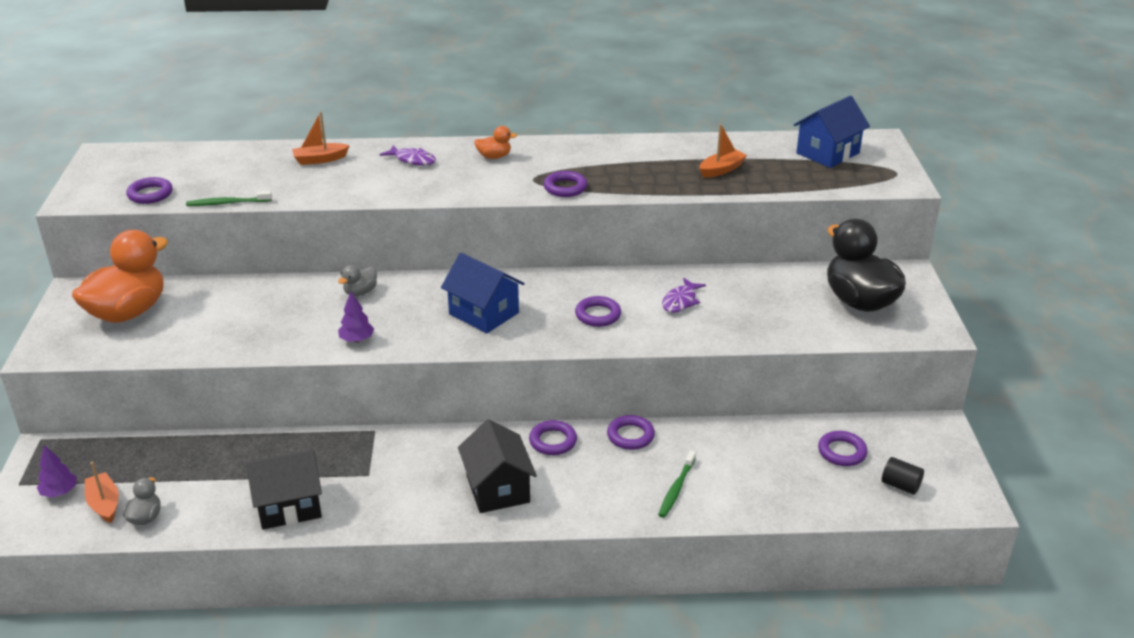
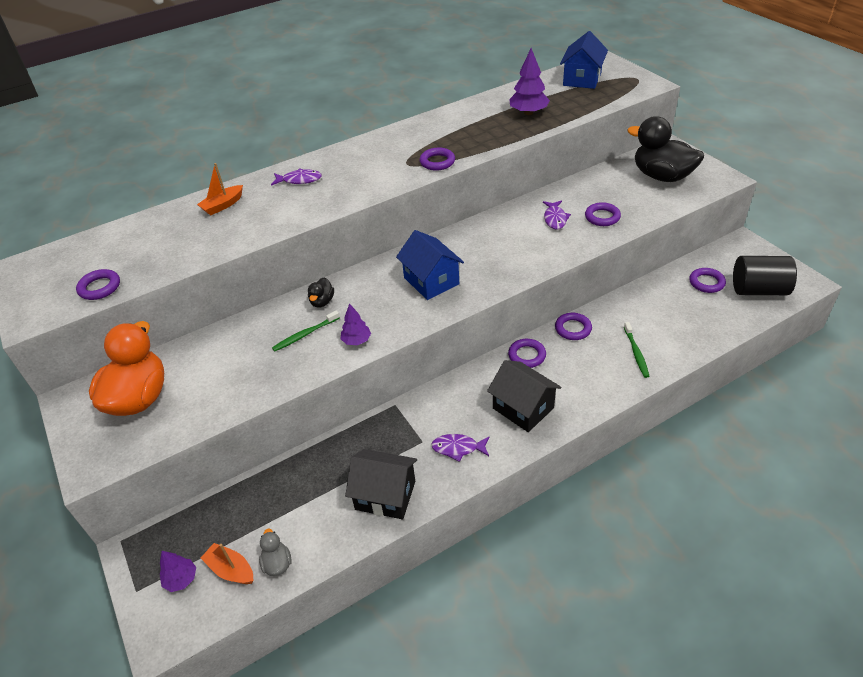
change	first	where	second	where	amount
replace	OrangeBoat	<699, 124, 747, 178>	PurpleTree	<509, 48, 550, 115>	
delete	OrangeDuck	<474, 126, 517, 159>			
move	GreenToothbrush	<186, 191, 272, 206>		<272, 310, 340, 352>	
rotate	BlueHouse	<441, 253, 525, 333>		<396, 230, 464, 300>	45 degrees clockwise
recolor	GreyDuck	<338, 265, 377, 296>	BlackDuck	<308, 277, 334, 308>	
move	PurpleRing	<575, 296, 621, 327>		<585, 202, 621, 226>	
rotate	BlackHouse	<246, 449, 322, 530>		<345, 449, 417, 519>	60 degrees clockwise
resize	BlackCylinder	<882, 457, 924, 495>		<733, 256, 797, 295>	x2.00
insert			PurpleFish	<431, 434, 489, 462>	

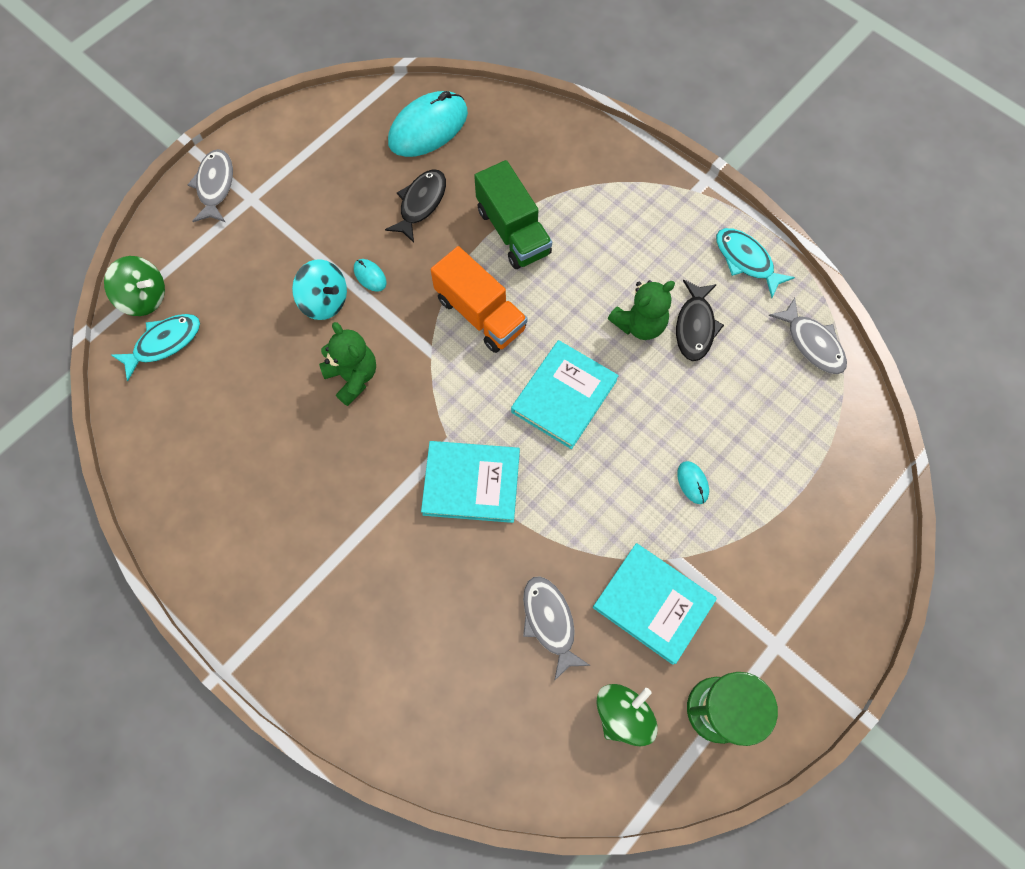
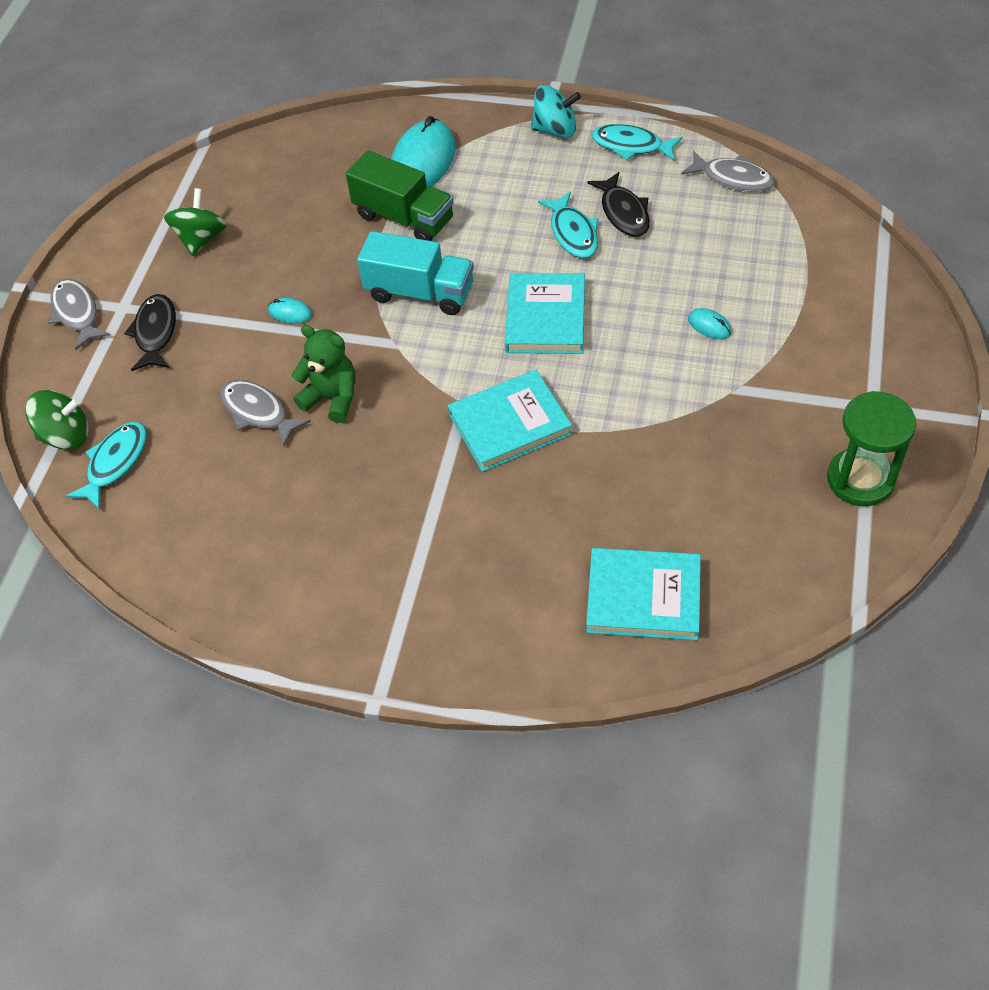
change	first	where	second	where	amount
move	TurquoiseMouse	<388, 91, 468, 157>		<391, 116, 456, 187>	
move	BlackFish	<385, 169, 446, 243>		<124, 294, 176, 371>	
recolor	OrangeTruck	<431, 246, 528, 353>	TurquoiseTruck	<357, 231, 474, 315>	
move	TurquoiseSpinningTop	<292, 259, 347, 320>		<531, 85, 581, 138>	
replace	GreenTeddyBear	<608, 280, 675, 340>	TurquoiseFish	<538, 191, 598, 258>	
move	TurquoiseBook	<593, 543, 717, 665>		<586, 548, 701, 640>	
move	GreyFish	<523, 576, 591, 681>		<220, 380, 311, 446>	
move	GreenSpinningTop	<596, 684, 658, 746>		<164, 188, 227, 256>	

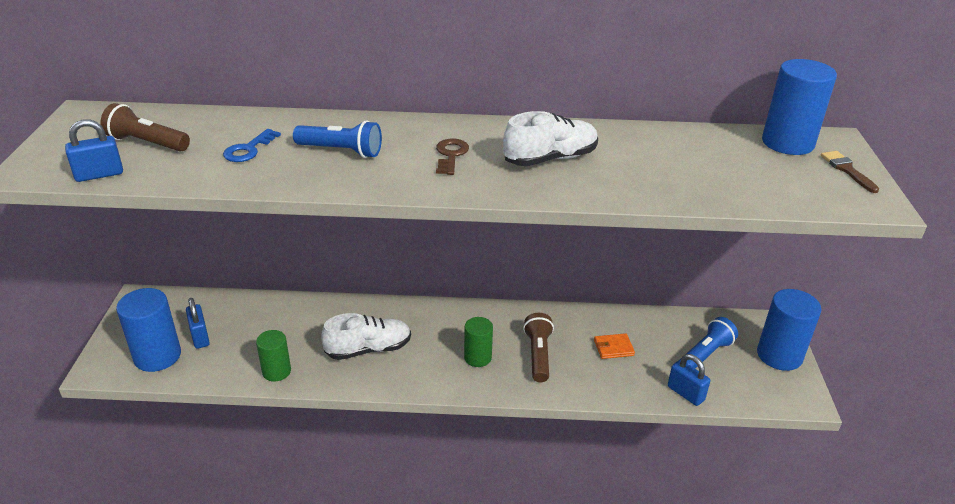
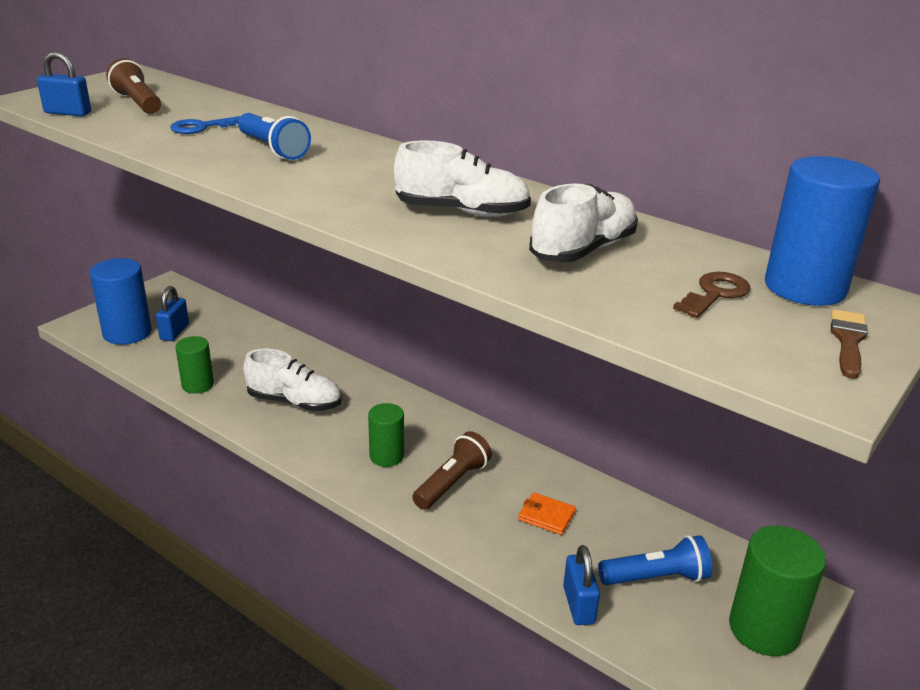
change	first	where	second	where	amount
move	BrownKey	<436, 138, 469, 175>		<673, 272, 750, 318>	
recolor	BlueCylinder	<757, 289, 821, 371>	GreenCylinder	<729, 526, 826, 656>	
insert			WhiteShoe	<529, 184, 638, 263>	

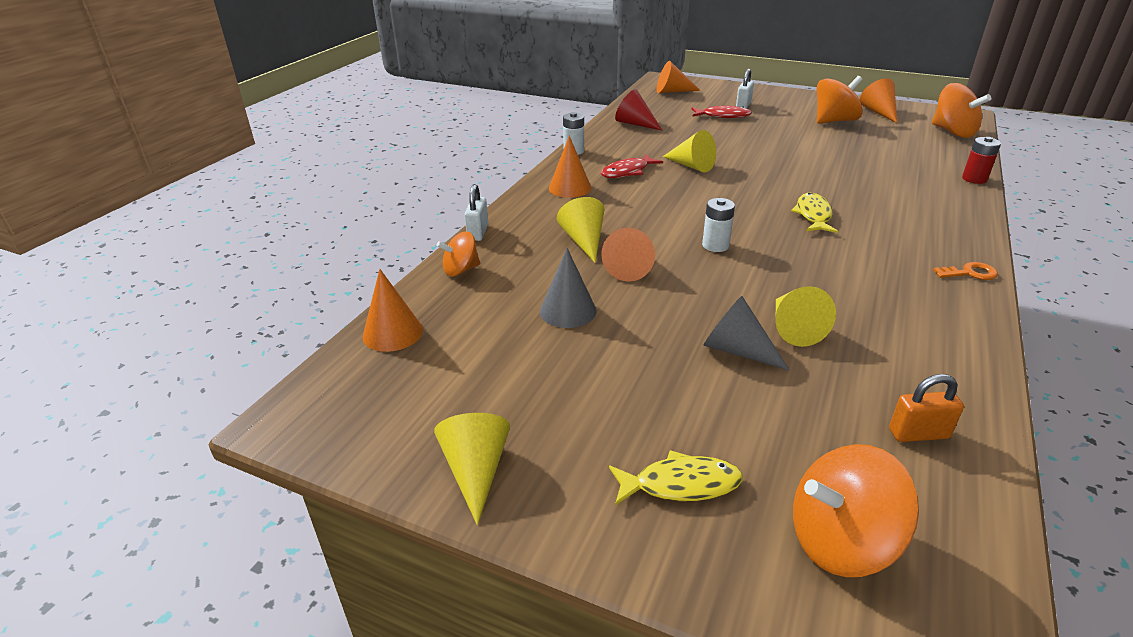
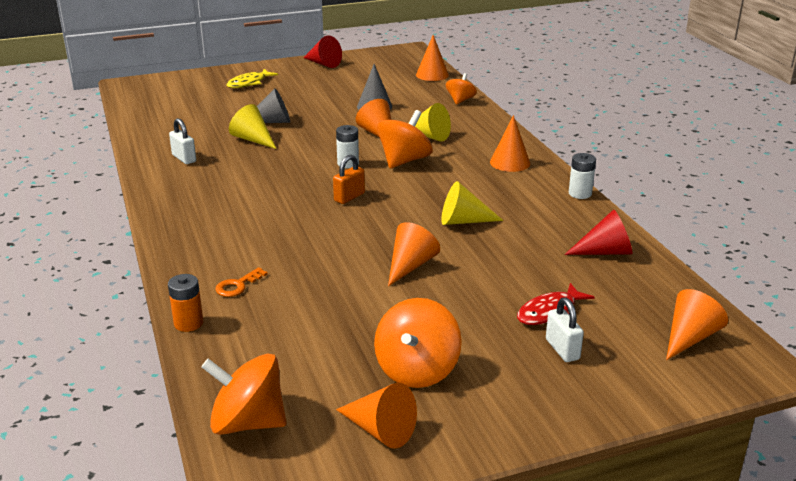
change	first	where	second	where	amount
recolor	RedBattery	<962, 137, 1001, 184>	OrangeBattery	<168, 274, 203, 332>	
delete	RedFish	<601, 154, 663, 178>			
move	WhitePadlock	<464, 184, 488, 241>		<169, 118, 196, 164>	
delete	YellowFish	<791, 193, 838, 233>			
move	OrangeKey	<933, 262, 998, 280>		<215, 267, 268, 297>	
move	OrangePadlock	<889, 374, 964, 442>		<333, 155, 365, 204>	
recolor	YellowCone	<434, 413, 510, 525>	RedCone	<303, 35, 342, 68>	
move	OrangeSpinningTop	<793, 444, 919, 577>		<377, 110, 433, 169>	
insert			OrangeCone	<388, 222, 440, 286>	

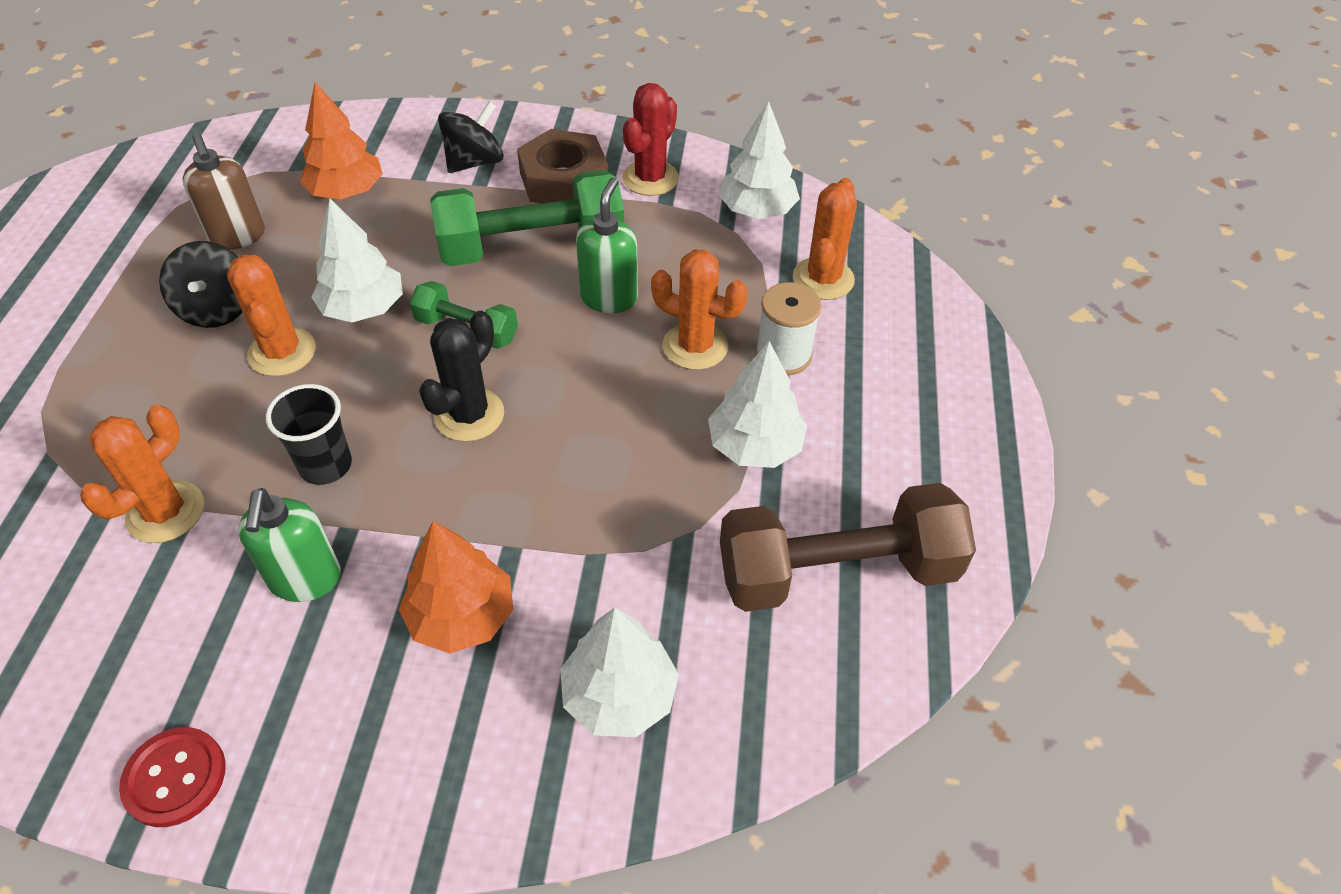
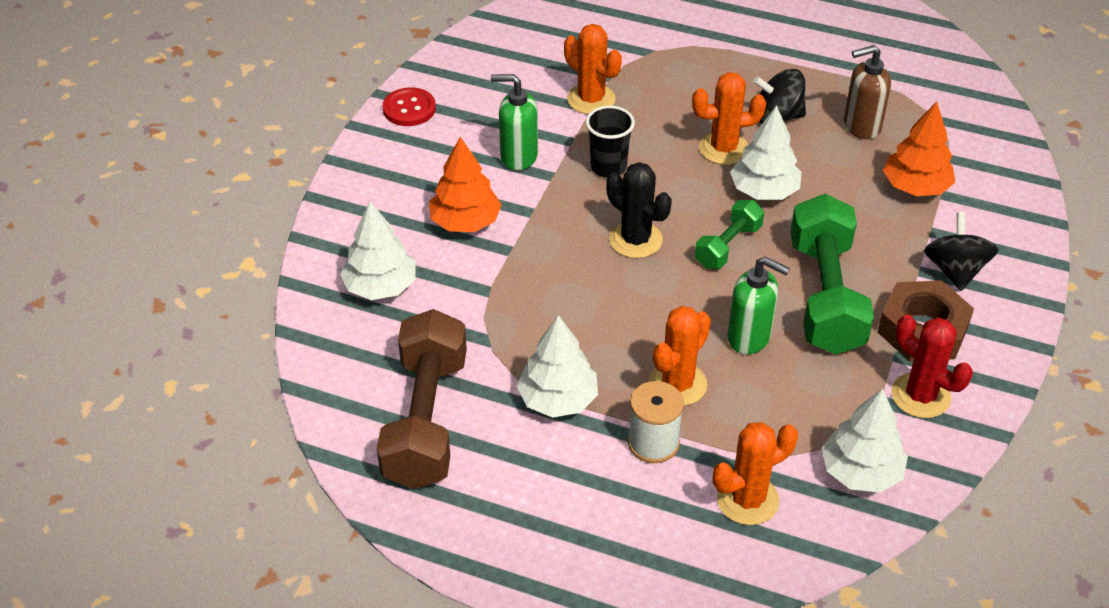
change	first	where	second	where	amount
rotate	BlackSpinningTop	<438, 101, 504, 173>		<924, 212, 998, 291>	150 degrees counterclockwise
rotate	OrangeCactus	<793, 178, 857, 300>		<713, 422, 798, 525>	60 degrees counterclockwise

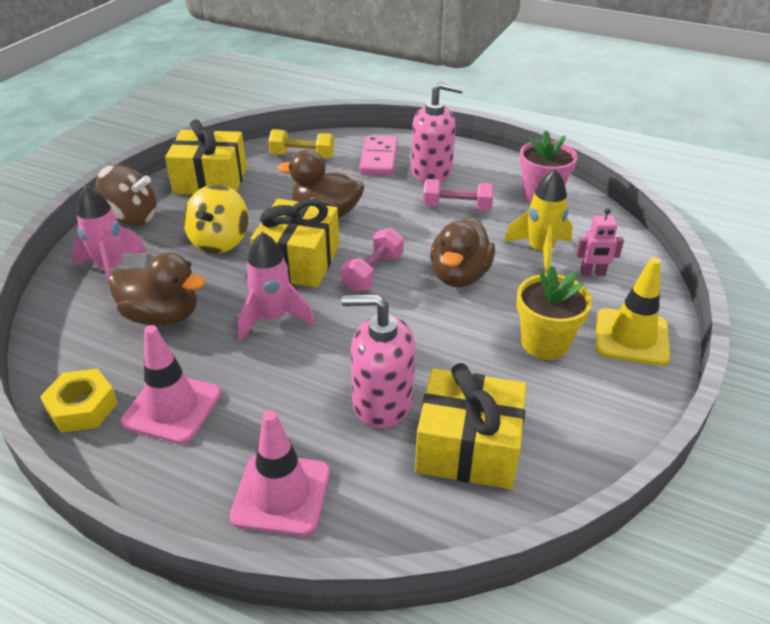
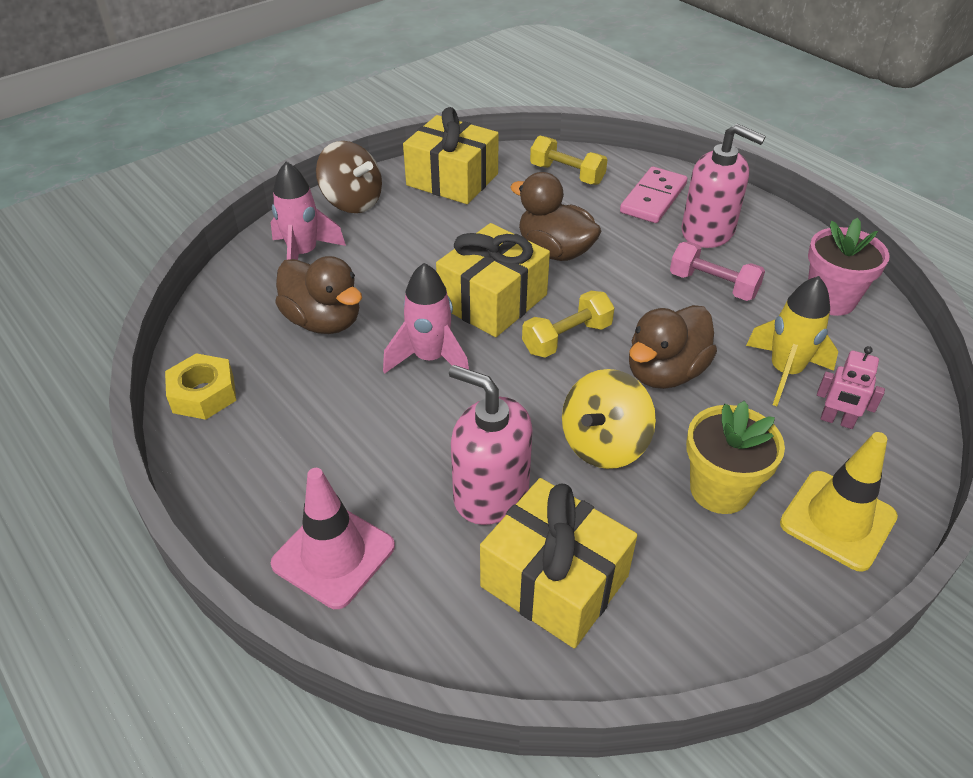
change	first	where	second	where	amount
move	YellowSpinningTop	<183, 184, 248, 254>		<562, 369, 656, 469>	
recolor	PinkDumbbell	<341, 228, 404, 292>	YellowDumbbell	<522, 291, 615, 358>	
delete	PinkTrafficCone	<121, 325, 221, 444>			

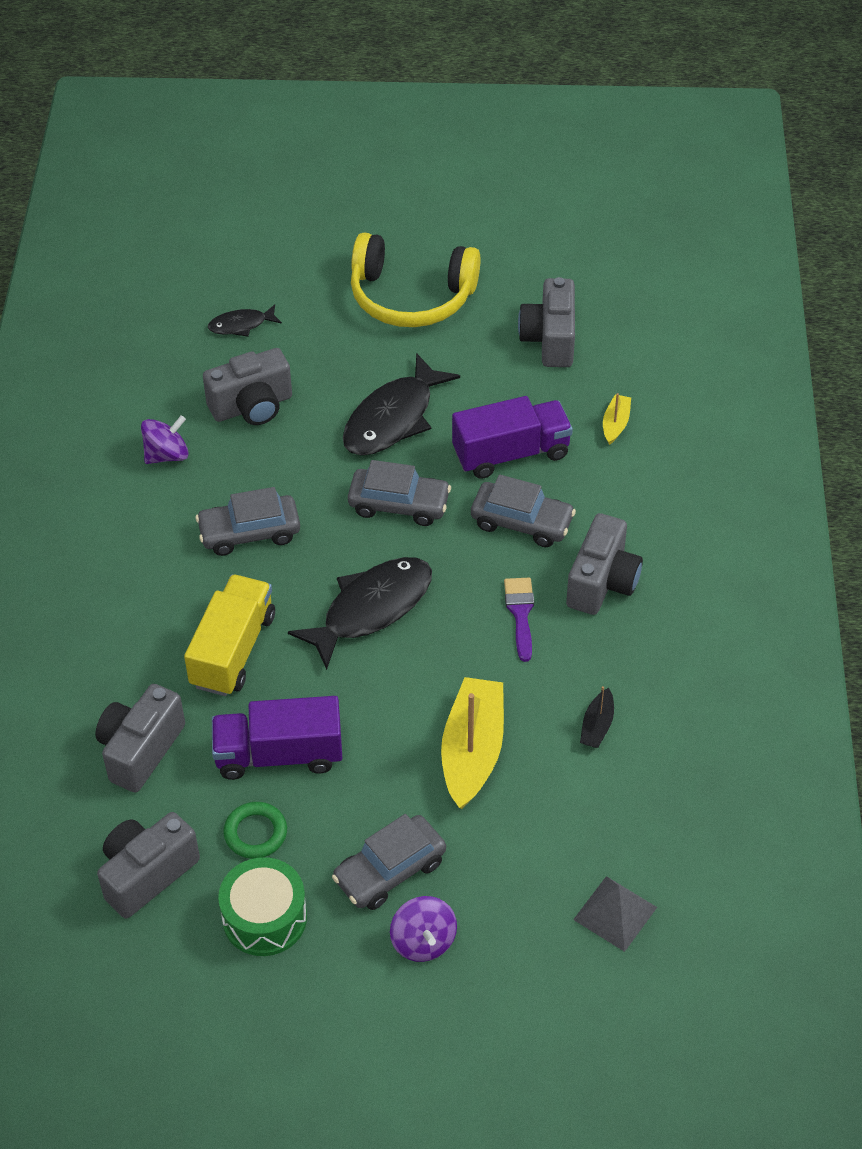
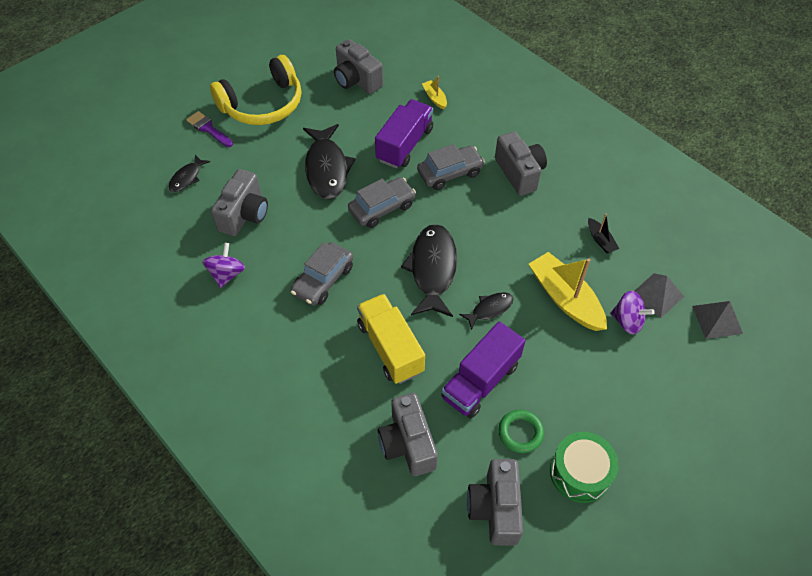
change	first	where	second	where	amount
move	PurpleBrush	<504, 578, 534, 662>		<186, 111, 233, 147>	
delete	GreyCar	<332, 814, 446, 910>			
move	PurpleSpinningTop	<390, 896, 457, 962>		<610, 291, 655, 334>	
insert			GreyPyramid	<635, 273, 684, 318>	
insert			BlackFish	<459, 292, 514, 330>	

